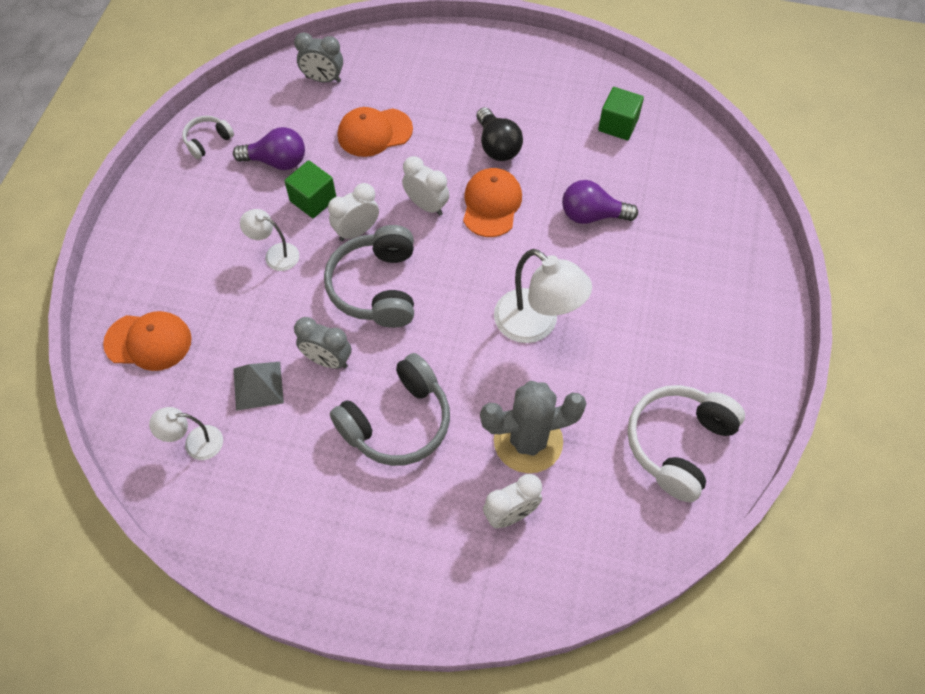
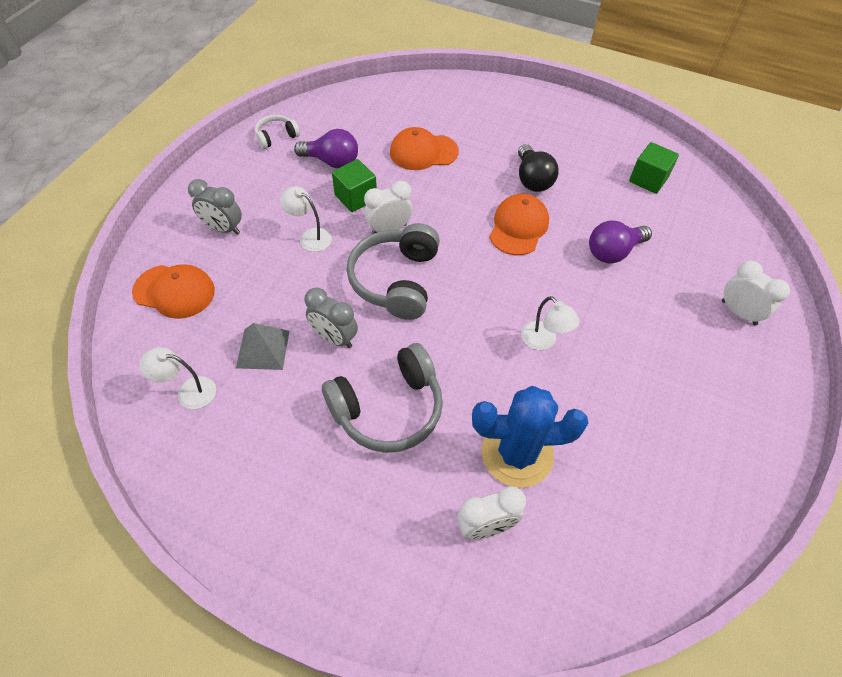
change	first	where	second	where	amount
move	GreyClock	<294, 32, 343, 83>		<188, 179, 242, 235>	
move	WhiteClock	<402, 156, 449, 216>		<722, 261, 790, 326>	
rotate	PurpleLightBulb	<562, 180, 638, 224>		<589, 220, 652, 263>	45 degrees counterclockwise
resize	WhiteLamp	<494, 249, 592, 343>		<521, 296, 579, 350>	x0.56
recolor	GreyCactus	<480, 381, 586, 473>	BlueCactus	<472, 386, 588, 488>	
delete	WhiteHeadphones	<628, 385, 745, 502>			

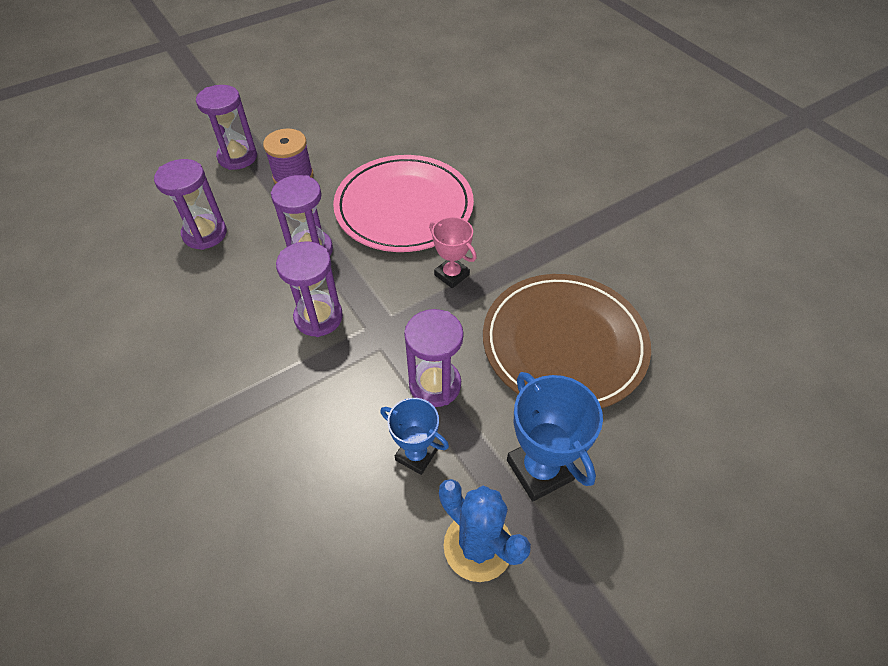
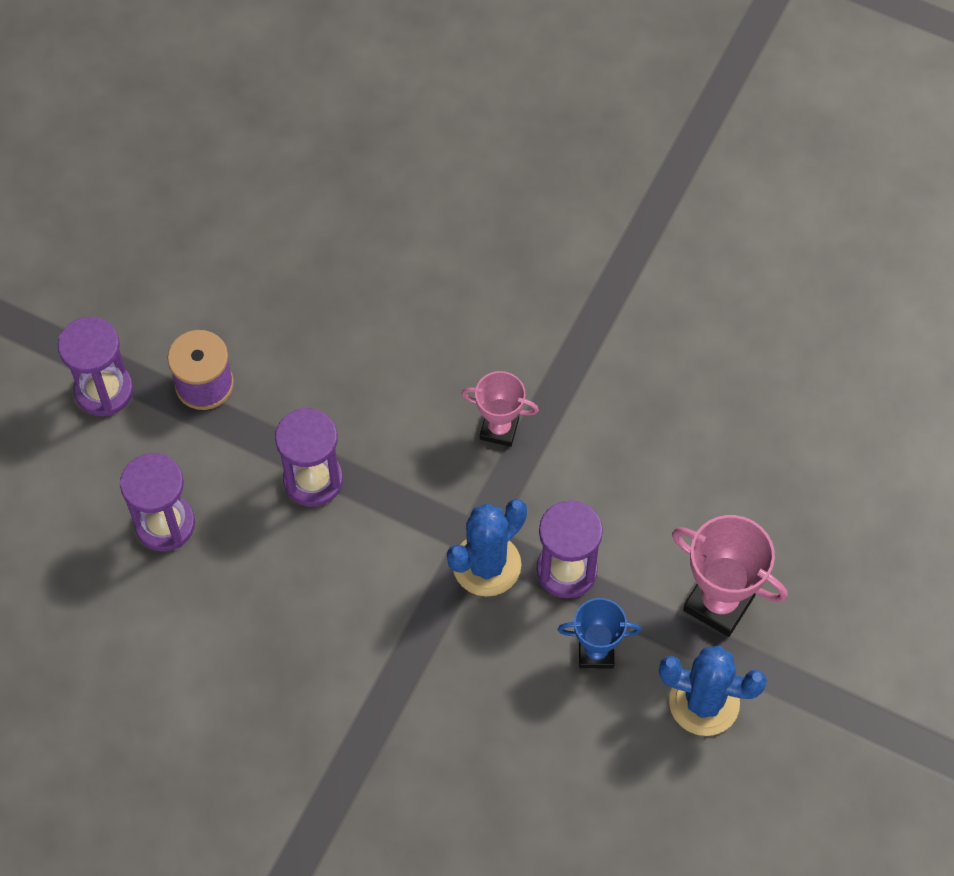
change	first	where	second	where	amount
delete	PinkPlate	<333, 155, 474, 252>			
delete	PurpleHourglass	<276, 241, 343, 337>			
delete	BrownPlate	<483, 274, 651, 408>			
recolor	BlueTrophy	<507, 372, 603, 502>	PinkTrophy	<672, 515, 788, 637>	
insert			BlueCactus	<447, 499, 527, 596>	

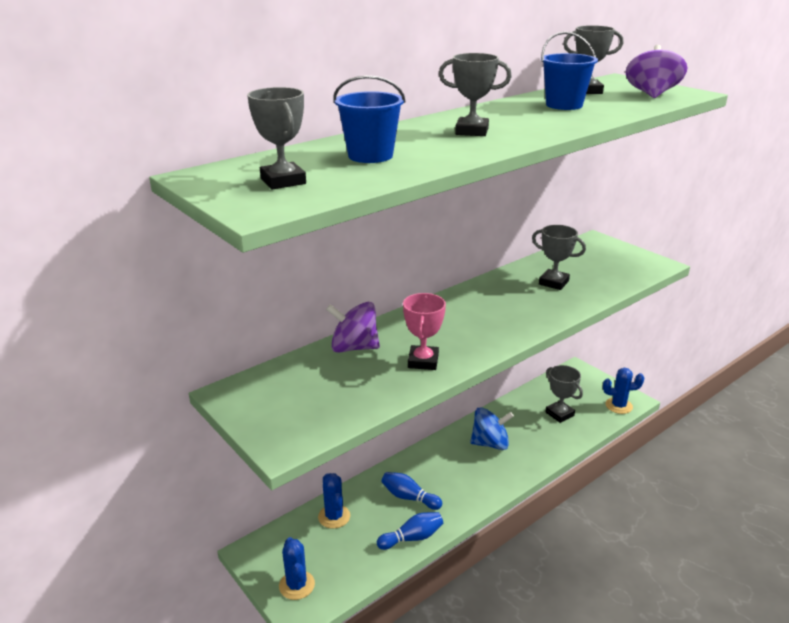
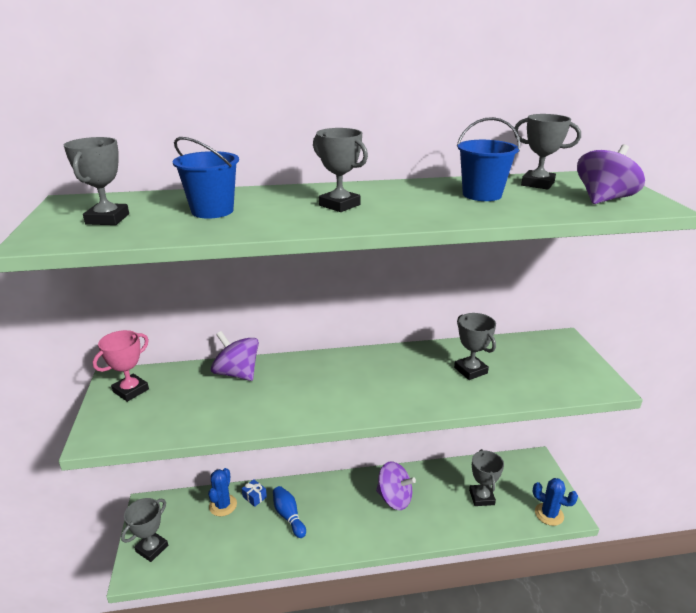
change	first	where	second	where	amount
move	PinkTrophy	<403, 293, 446, 370>		<93, 330, 149, 402>	
recolor	BlueSpinningTop	<470, 407, 514, 450>	PurpleSpinningTop	<376, 461, 416, 510>	
delete	BlueBowlingPin	<377, 512, 443, 550>			
replace	BlueCactus	<279, 537, 315, 600>	GreyTrophy	<121, 498, 168, 562>	
insert			BlueGift	<242, 479, 267, 507>	

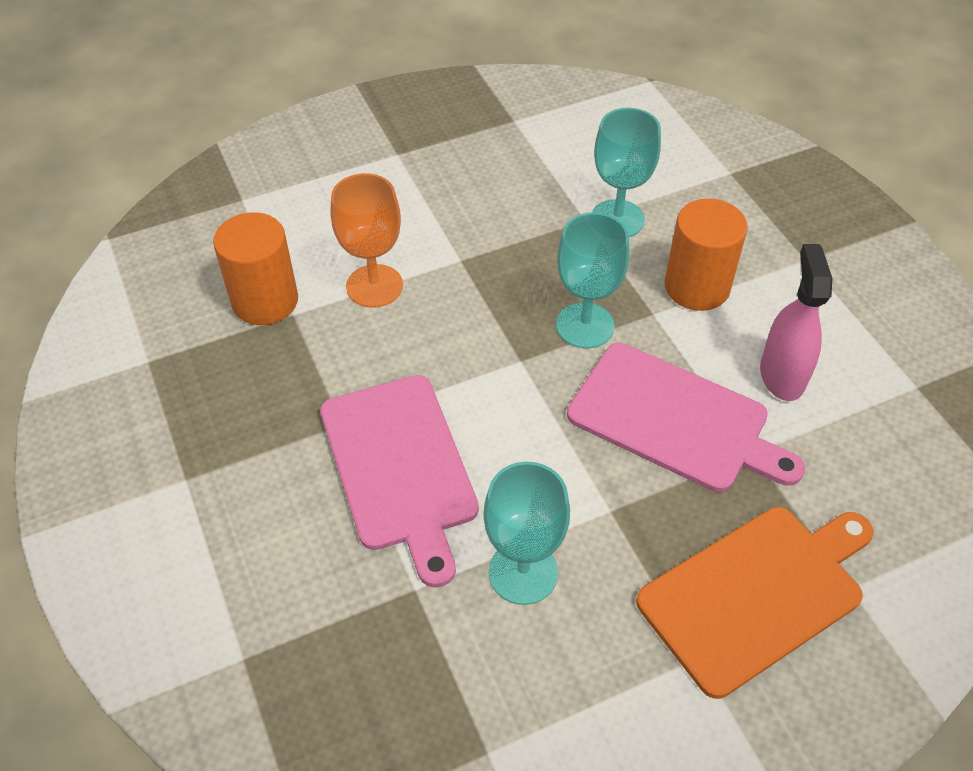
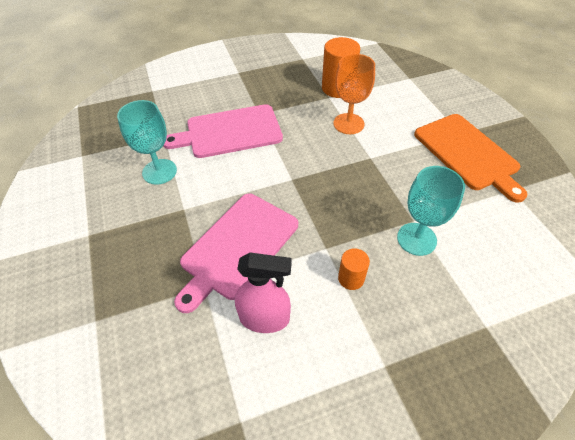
change	first	where	second	where	amount
resize	OrangeCylinder	<665, 199, 748, 311>		<338, 248, 370, 290>	x0.55
delete	TurquoiseGoblet	<556, 212, 630, 348>			
move	OrangeCuttingBoard	<636, 507, 874, 699>		<414, 114, 528, 203>	

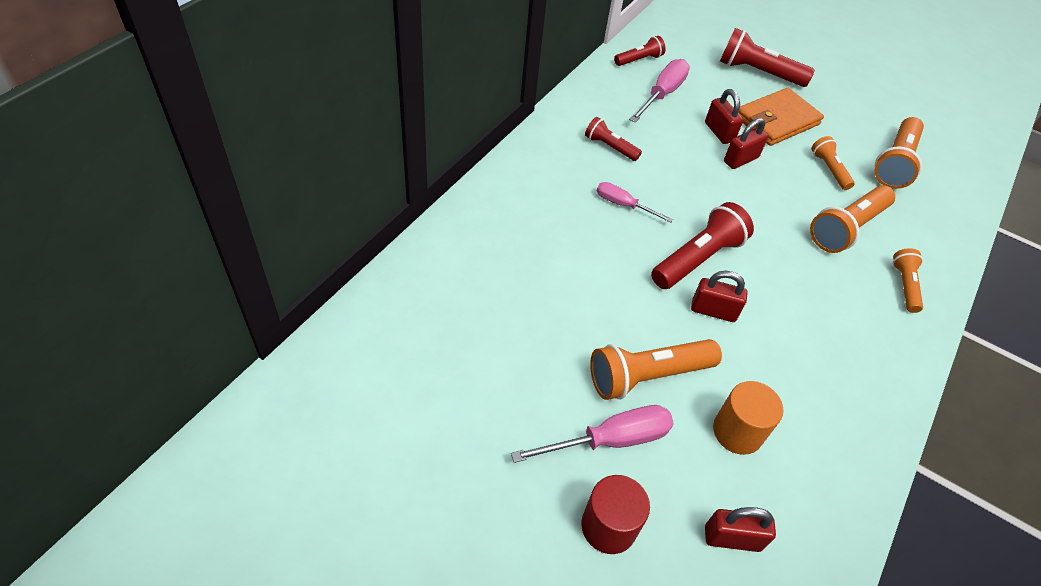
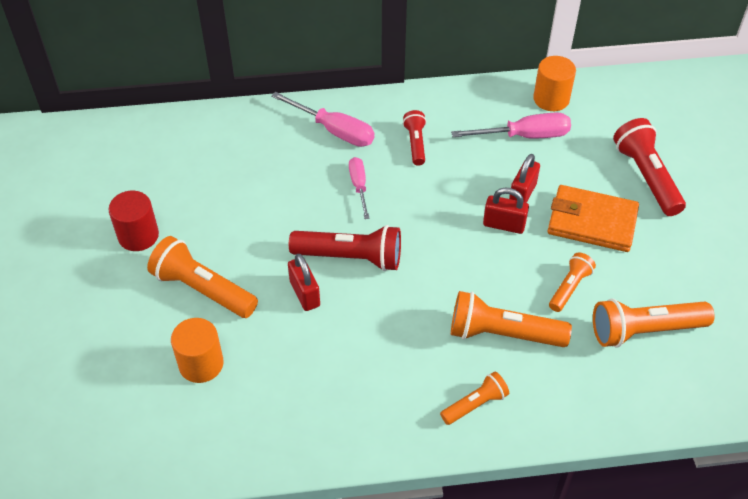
change	first	where	second	where	amount
replace	RedFlashlight	<614, 36, 666, 66>	OrangeCylinder	<533, 56, 576, 111>	
move	PinkScrewdriver	<511, 405, 674, 463>		<271, 92, 374, 147>	
move	RedCylinder	<581, 475, 650, 554>		<108, 191, 159, 251>	
delete	RedPadlock	<705, 507, 776, 552>			

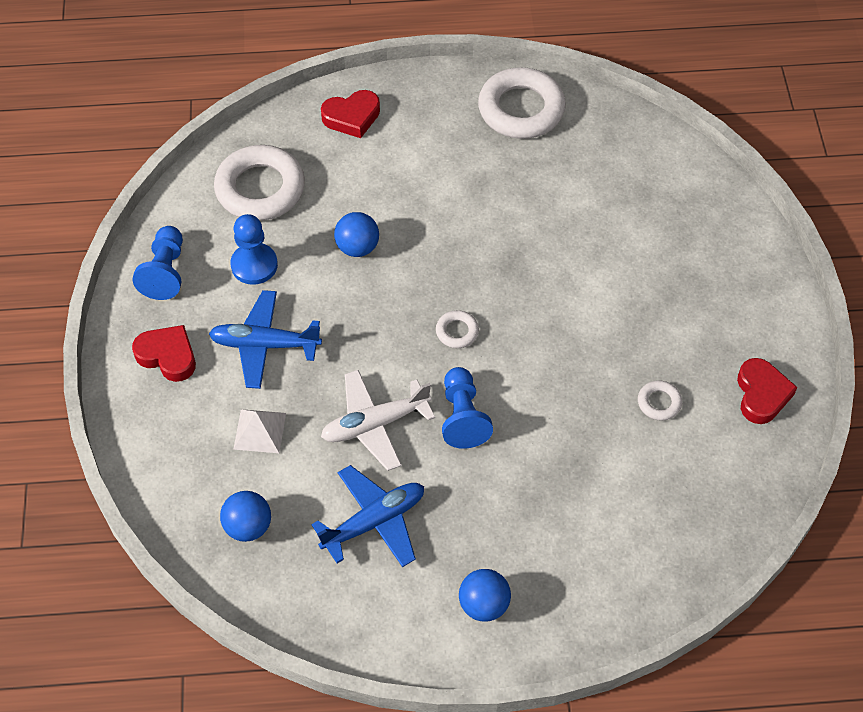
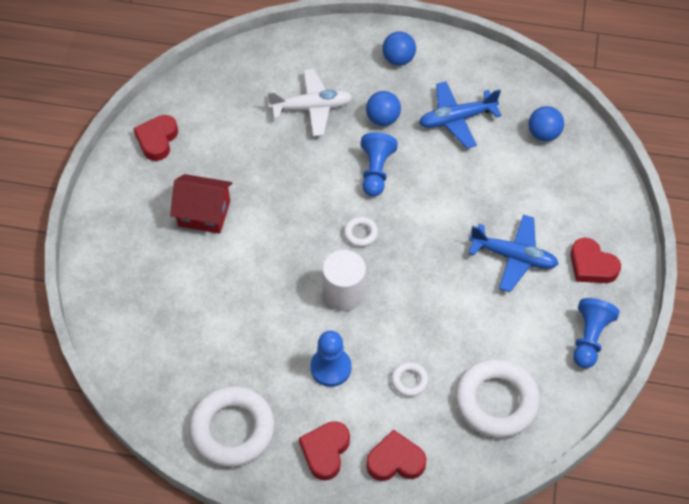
change	first	where	second	where	amount
move	BlueBall	<334, 212, 379, 257>		<366, 91, 401, 126>	
move	BluePawn	<231, 214, 278, 285>		<310, 331, 351, 387>	
move	WhitePlane	<321, 370, 435, 471>		<268, 69, 352, 136>	
move	WhiteRing	<638, 380, 682, 421>		<391, 362, 429, 397>	
delete	WhitePyramid	<233, 409, 286, 453>			
insert			RedHouse	<170, 174, 233, 234>	
insert			WhiteCylinder	<322, 250, 366, 311>	
insert			RedHeart	<299, 421, 350, 481>	

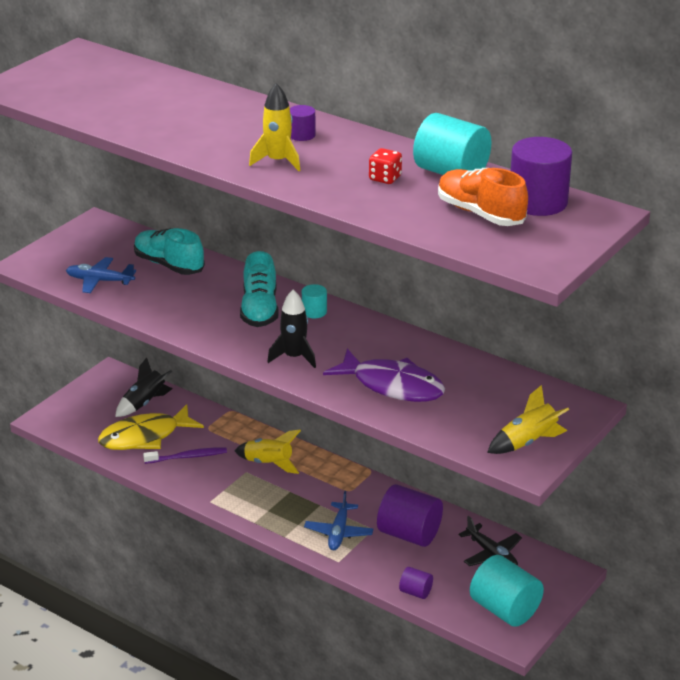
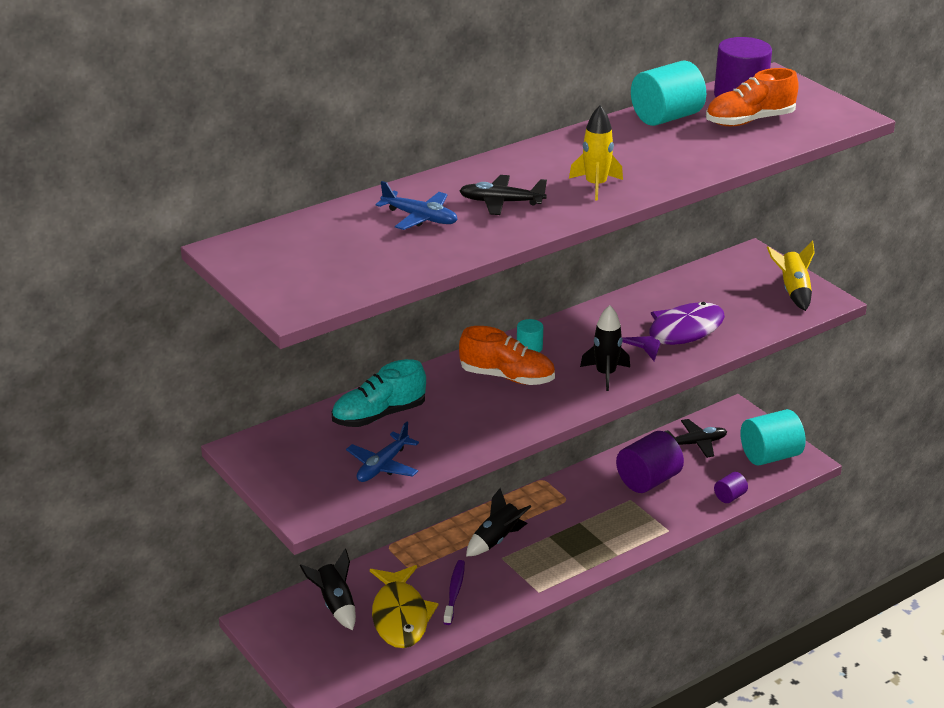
change	first	where	second	where	amount
delete	PurpleCylinder	<290, 105, 316, 141>			
delete	RedDice	<369, 148, 402, 184>			
recolor	TurquoiseShoe	<240, 251, 279, 327>	OrangeShoe	<459, 326, 555, 385>	
recolor	YellowRocket	<235, 430, 301, 474>	BlackRocket	<466, 488, 532, 556>	
move	BluePlane	<304, 491, 373, 550>		<375, 181, 458, 230>	
insert			BlackPlane	<459, 175, 547, 215>	

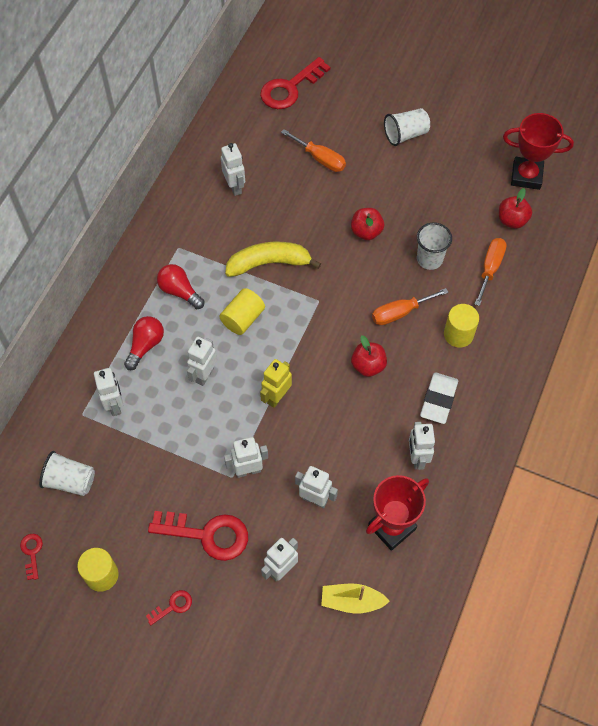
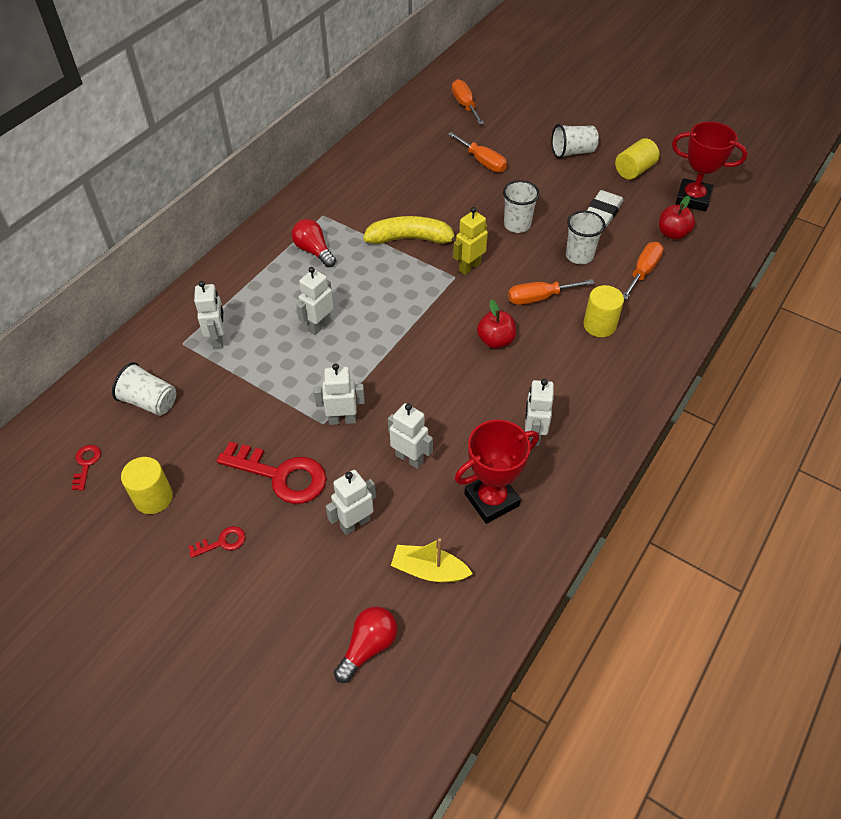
change	first	where	second	where	amount
replace	RedKey	<260, 57, 330, 109>	OrangeScrewdriver	<452, 79, 484, 125>	
delete	WhiteRobot	<221, 143, 245, 196>			
replace	RedApple	<351, 208, 384, 240>	WhiteCup	<503, 180, 540, 233>	
move	YellowCylinder	<219, 288, 265, 335>		<615, 138, 659, 179>	
move	RedLightBulb	<124, 316, 164, 370>		<334, 606, 397, 683>	
move	YellowRobot	<260, 359, 292, 408>		<453, 207, 488, 275>	
move	WhiteEraser	<420, 372, 458, 424>		<587, 190, 623, 227>	

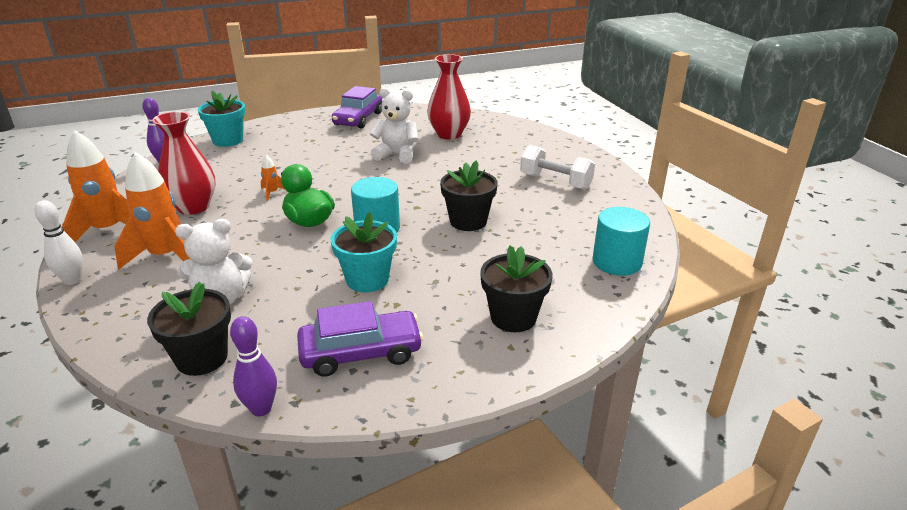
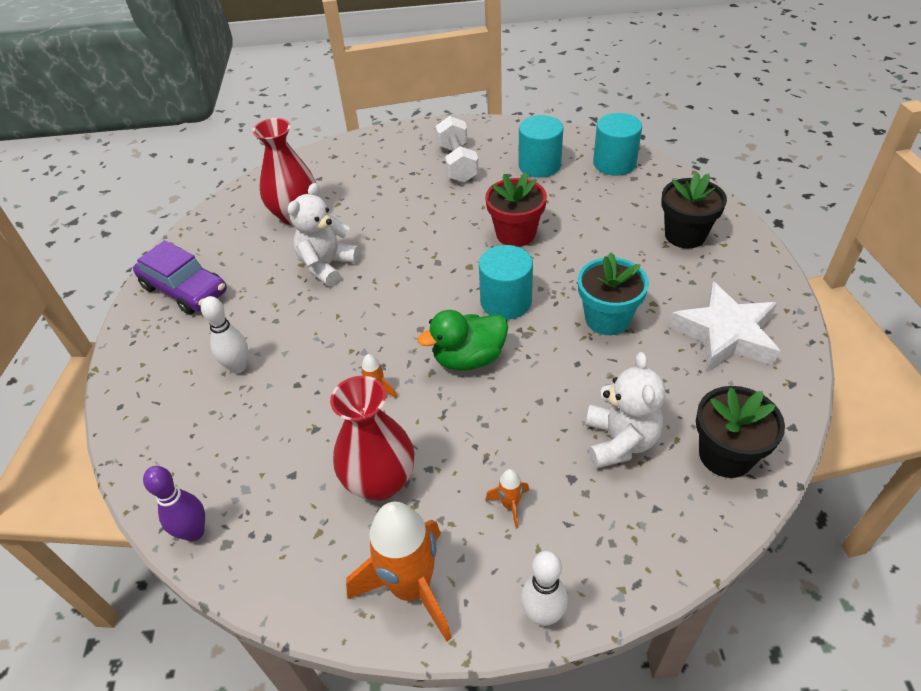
change	first	where	second	where	amount
delete	TurquoiseFlowerPot	<198, 90, 245, 147>			
rotate	WhiteDumbbell	<520, 145, 595, 190>		<436, 116, 479, 183>	60 degrees counterclockwise
resize	OrangeRocket	<114, 152, 190, 270>		<486, 469, 529, 529>	x0.43
recolor	BlackFlowerPot	<440, 160, 498, 231>	RedFlowerPot	<485, 172, 547, 247>	
replace	PurpleCar	<297, 301, 423, 377>	WhiteStar	<669, 282, 780, 372>	
delete	PurpleBowlingPin	<230, 316, 277, 416>			
insert			TurquoiseCylinder	<518, 115, 563, 177>	
insert			WhiteBowlingPin	<201, 296, 248, 374>	

